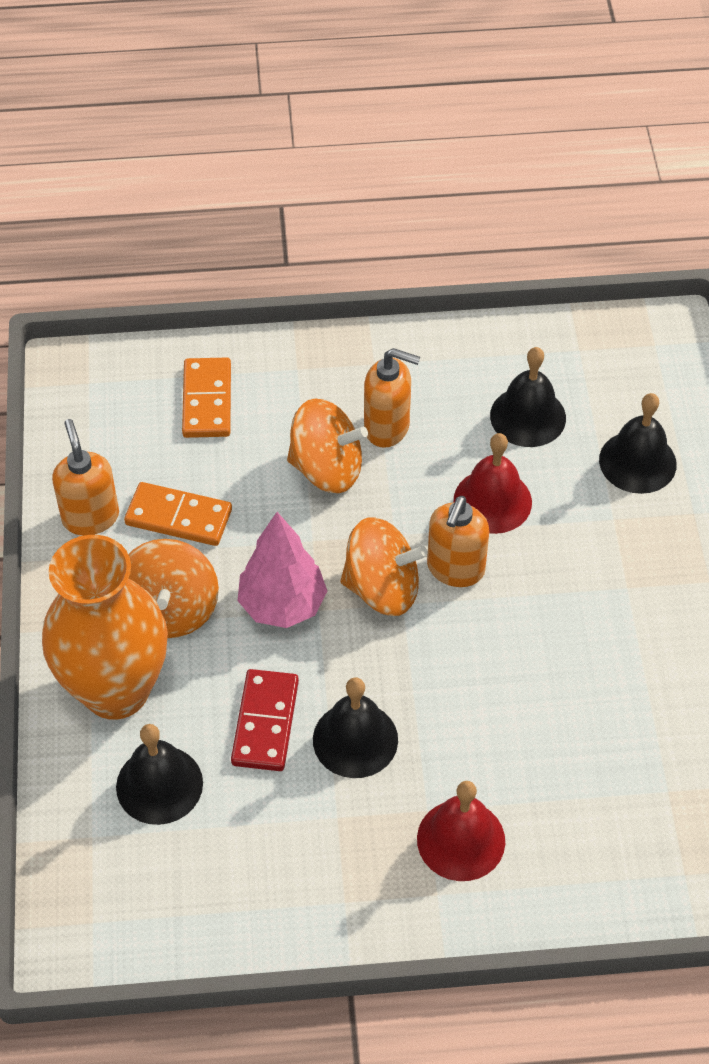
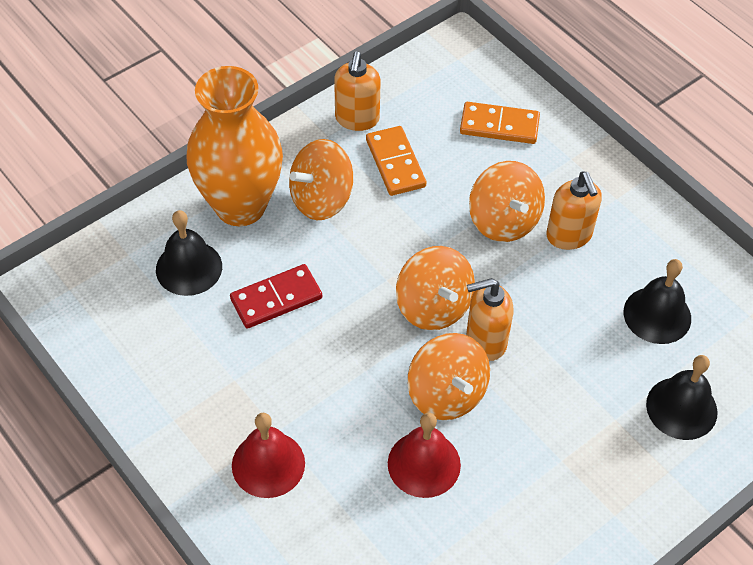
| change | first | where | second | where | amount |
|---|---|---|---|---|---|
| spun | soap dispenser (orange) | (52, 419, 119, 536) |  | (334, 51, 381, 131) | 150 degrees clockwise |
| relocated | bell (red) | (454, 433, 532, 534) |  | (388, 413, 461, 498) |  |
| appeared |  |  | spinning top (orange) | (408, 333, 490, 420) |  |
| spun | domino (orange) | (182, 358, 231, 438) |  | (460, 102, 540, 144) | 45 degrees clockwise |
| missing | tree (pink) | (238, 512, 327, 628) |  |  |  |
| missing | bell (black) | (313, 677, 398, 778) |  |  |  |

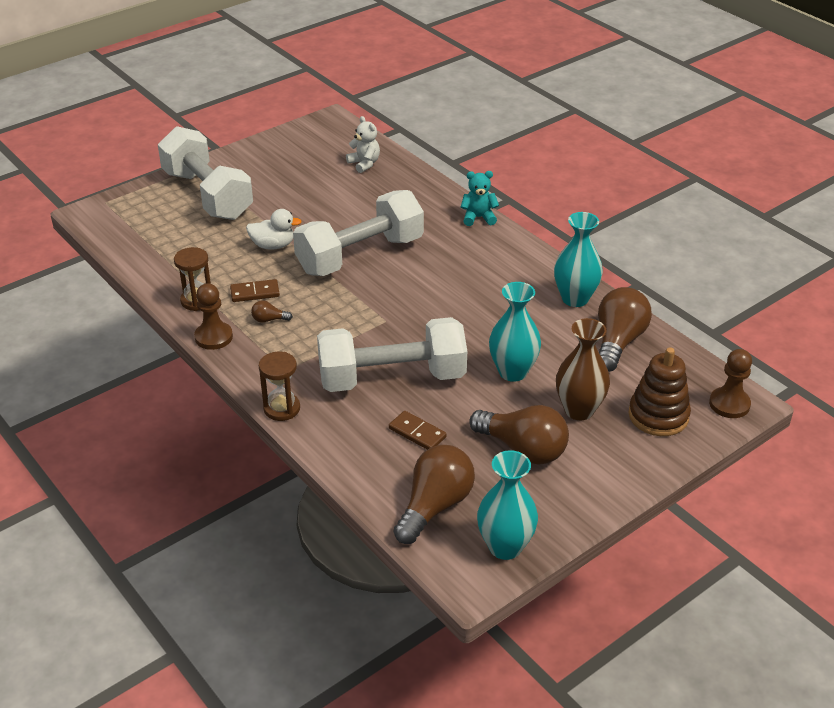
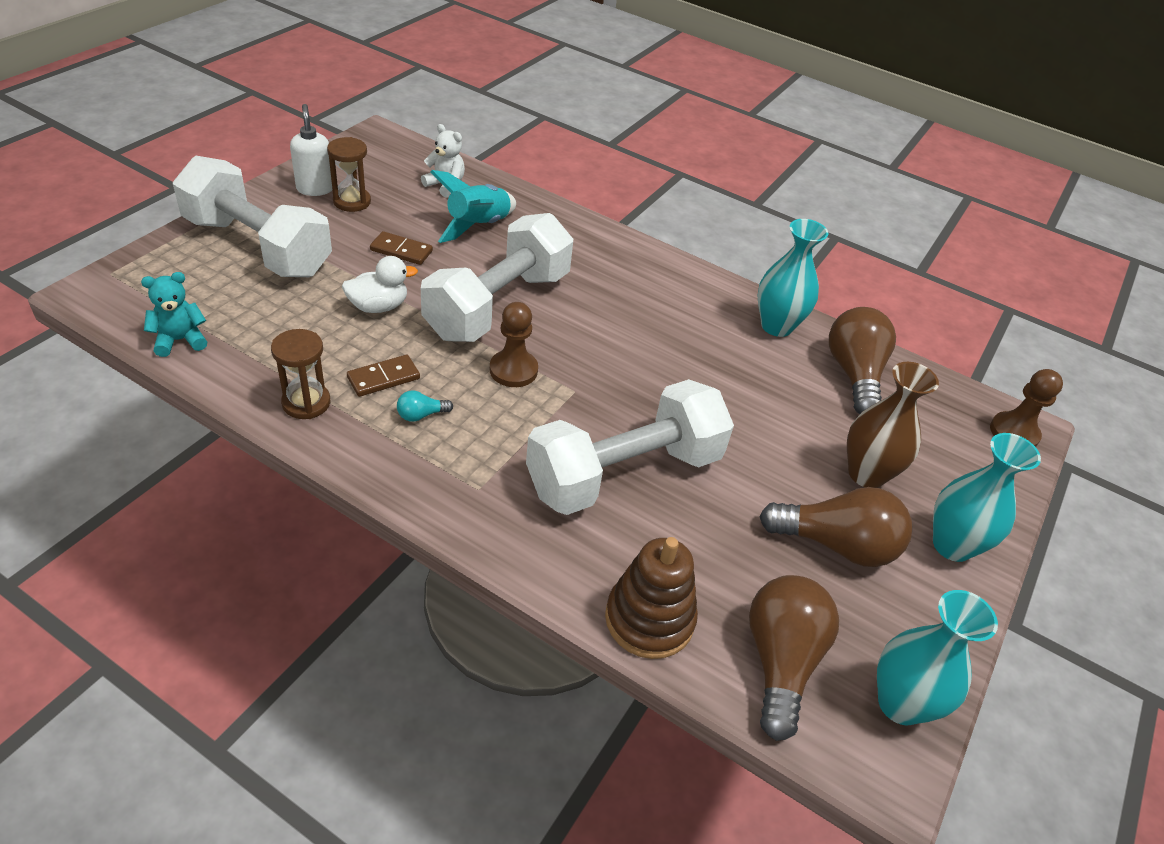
| change | first | where | second | where | amount |
|---|---|---|---|---|---|
| relocated | teddy bear (turquoise) | (461, 171, 499, 226) |  | (141, 272, 207, 357) |  |
| appeared |  |  | soap dispenser (white) | (290, 104, 332, 196) |  |
| relocated | hourglass (brown) | (259, 352, 300, 421) |  | (327, 137, 371, 212) |  |
| relocated | domino (brown) | (389, 411, 447, 450) |  | (370, 231, 433, 265) |  |
| colour | light bulb (brown) | (251, 300, 293, 323) | light bulb (turquoise) | (397, 390, 453, 422) |  |
| appeared |  |  | rocket (turquoise) | (430, 170, 516, 243) |  |
| relocated | pawn (brown) | (194, 283, 233, 350) |  | (490, 302, 538, 387) |  |
| relocated | stacking toy (brown) | (628, 347, 691, 436) |  | (605, 537, 698, 659) |  |
| relocated | vase (turquoise) | (489, 282, 541, 382) |  | (933, 433, 1041, 562) |  |

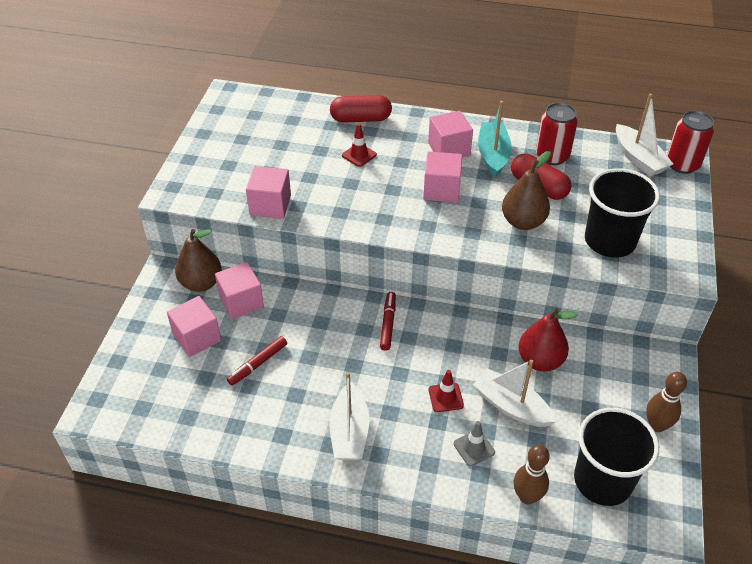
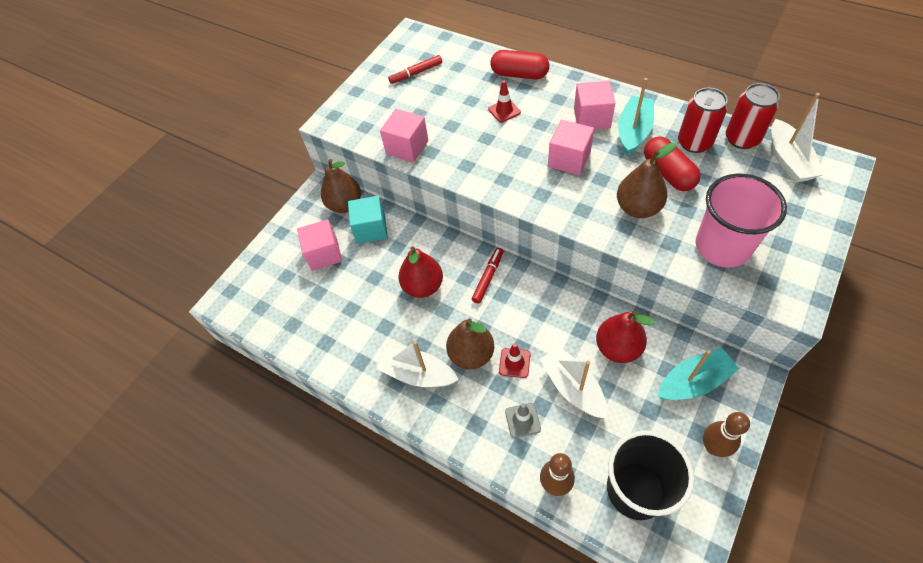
| change | first | where | second | where | amount |
|---|---|---|---|---|---|
| colour | cube (pink) | (215, 262, 264, 320) | cube (turquoise) | (348, 196, 388, 244) |  |
| spun | boat (white) | (329, 372, 369, 460) |  | (376, 341, 459, 387) | 90 degrees clockwise |
| relocated | marker (red) | (227, 336, 287, 386) |  | (388, 55, 442, 84) |  |
| appeared |  |  | pear (red) | (398, 246, 443, 298) |  |
| appeared |  |  | pear (brown) | (446, 318, 494, 370) |  |
| appeared |  |  | boat (turquoise) | (658, 348, 739, 400) |  |
| colour | cup (black) | (585, 168, 660, 257) | cup (pink) | (695, 174, 787, 268) |  |
| relocated | can (red) | (667, 110, 714, 174) |  | (726, 83, 780, 149) |  |

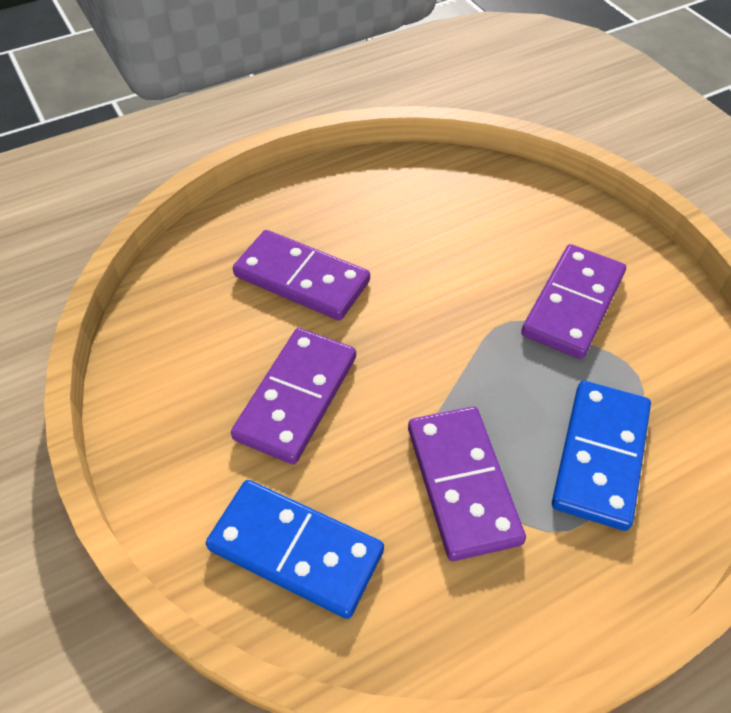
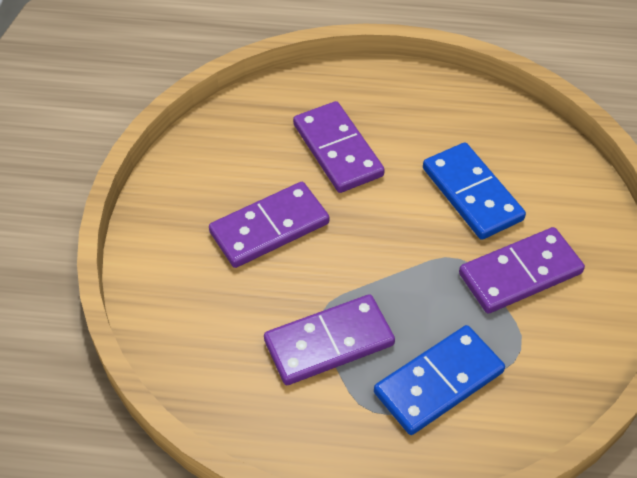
| change | first | where | second | where | amount |
|---|---|---|---|---|---|
| spun | domino (purple) | (408, 406, 526, 561) |  | (264, 294, 395, 385) | 45 degrees clockwise |
| relocated | domino (blue) | (206, 480, 384, 619) |  | (423, 142, 526, 240) |  |

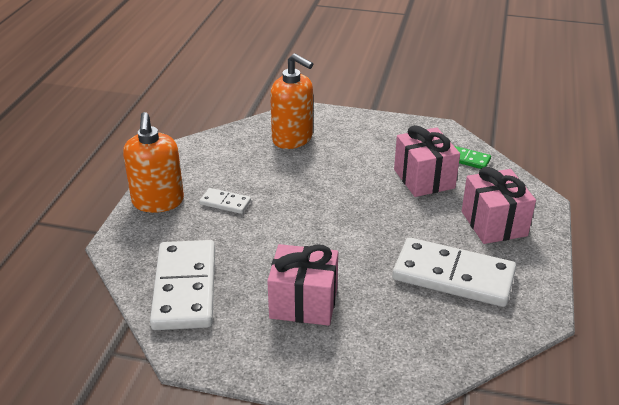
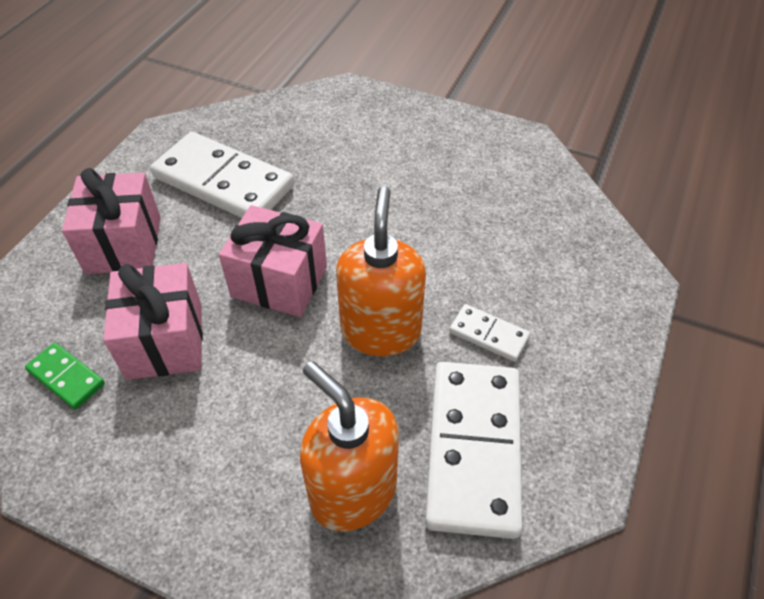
| change | first | where | second | where | amount |
|---|---|---|---|---|---|
| relocated | gift (pink) | (267, 244, 338, 326) |  | (219, 205, 327, 317) |  |
| relocated | soap dispenser (orange) | (123, 112, 184, 213) |  | (336, 186, 426, 356) |  |
| relocated | domino (white) | (150, 240, 215, 330) |  | (425, 362, 523, 539) |  |

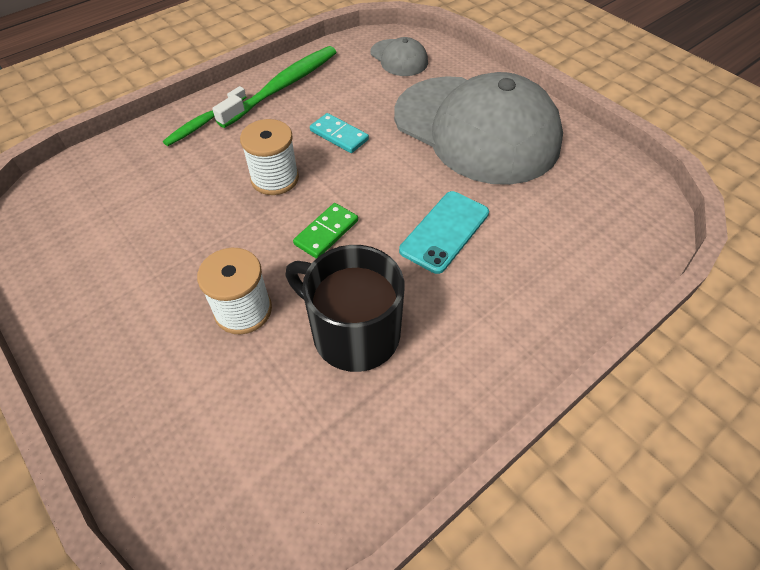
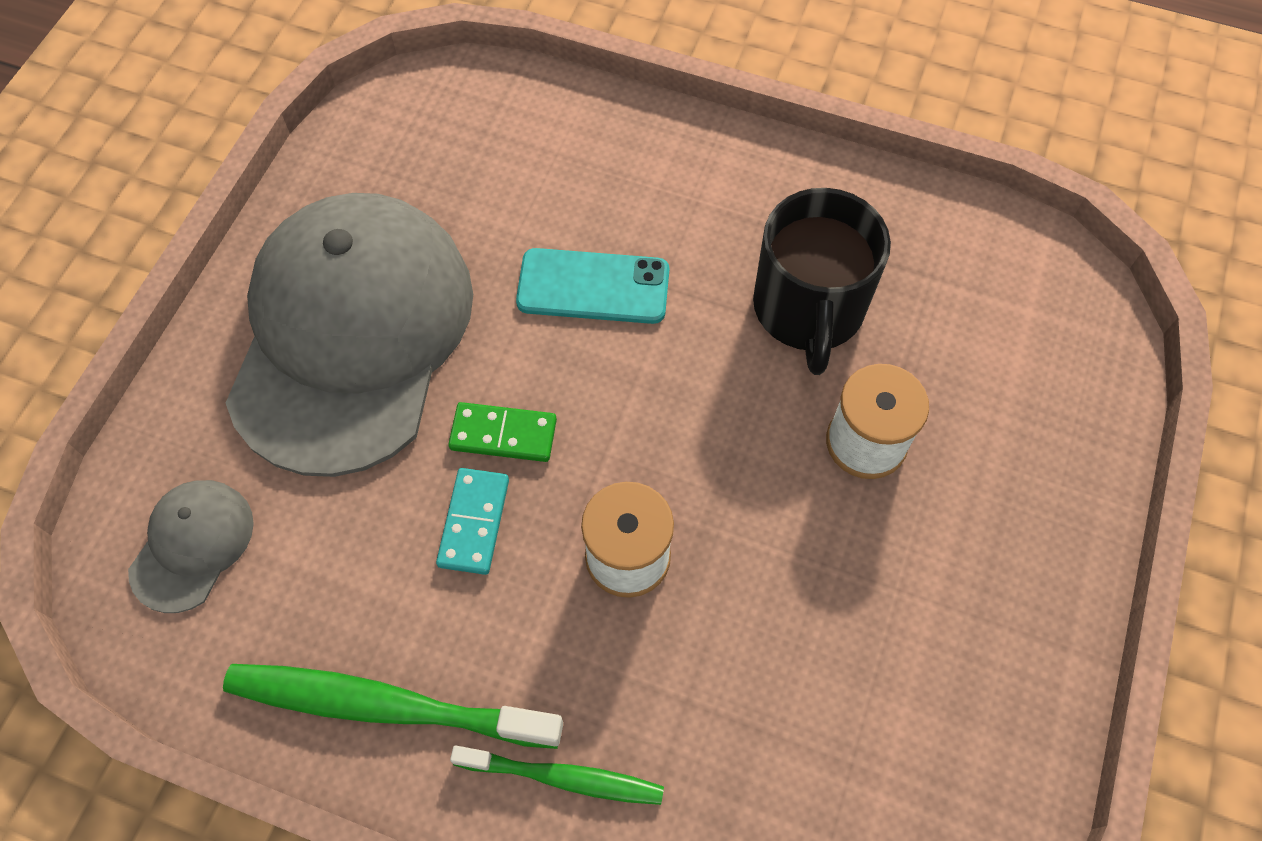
| change | first | where | second | where | amount |
|---|---|---|---|---|---|
| relocated | domino (green) | (293, 203, 358, 259) |  | (448, 402, 557, 462) |  |

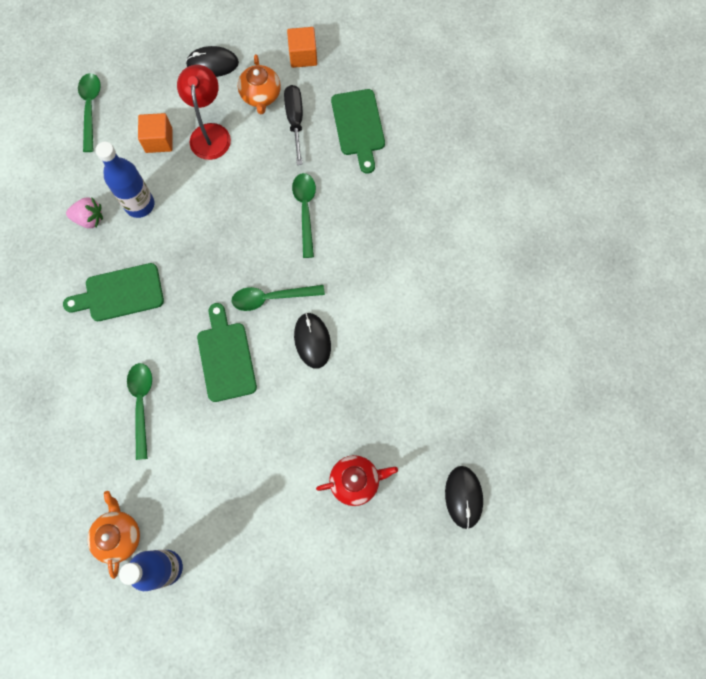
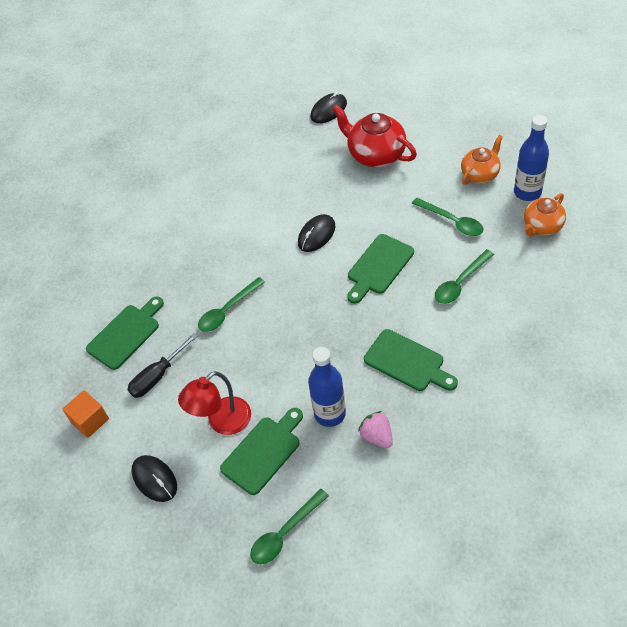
| change | first | where | second | where | amount |
|---|---|---|---|---|---|
| exchanged | cube (orange) | (138, 113, 172, 153) | cutting board (green) | (220, 408, 303, 495) |  |
| size | teapot (red) | (316, 455, 398, 506) |  | (332, 104, 417, 167) | x1.55 |
| relocated | spoon (green) | (231, 285, 325, 311) |  | (412, 198, 484, 236) |  |
| relocated | teapot (orange) | (238, 54, 281, 114) |  | (461, 135, 503, 185) |  |

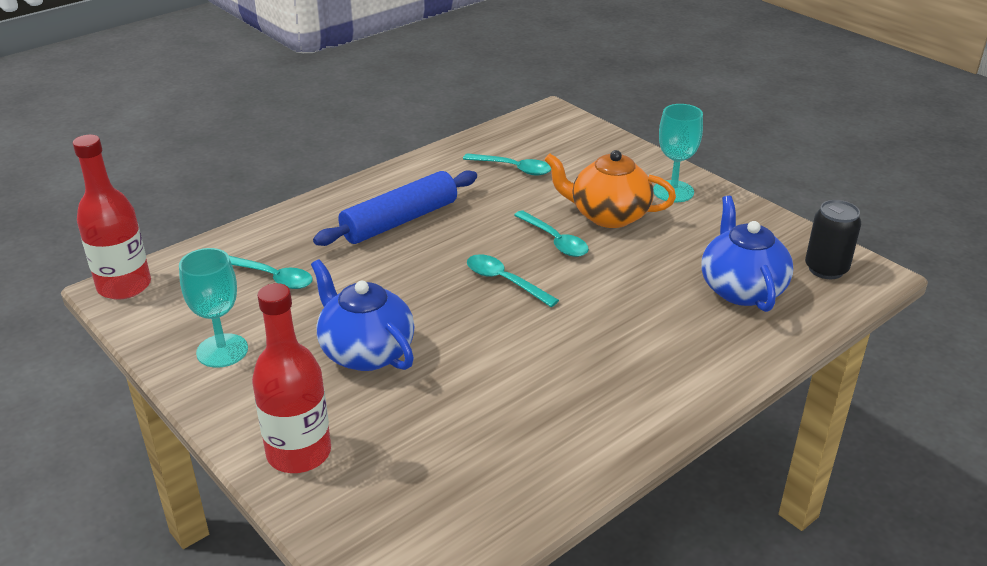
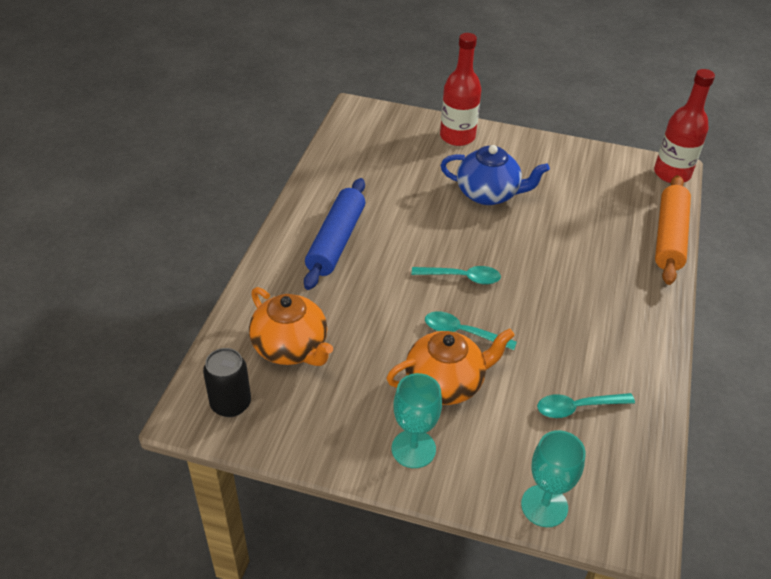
| change | first | where | second | where | amount |
|---|---|---|---|---|---|
| colour | teapot (blue) | (701, 196, 793, 312) | teapot (orange) | (249, 287, 333, 366) |  |
| relocated | rolling pin (blue) | (313, 170, 477, 246) |  | (304, 178, 365, 290) |  |
| relocated | goblet (turquoise) | (179, 248, 248, 368) |  | (521, 430, 586, 527) |  |
| appeared |  |  | rolling pin (orange) | (655, 175, 691, 285) |  |
| missing | spoon (turquoise) | (229, 256, 313, 289) |  |  |  |

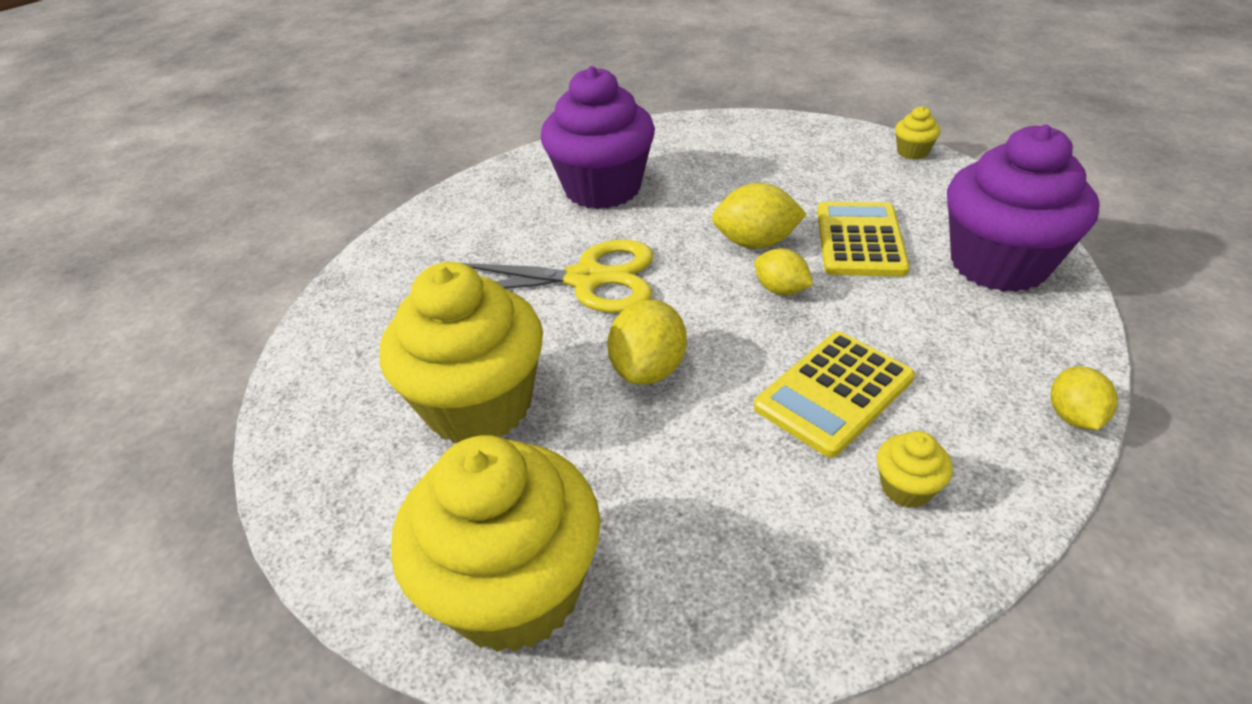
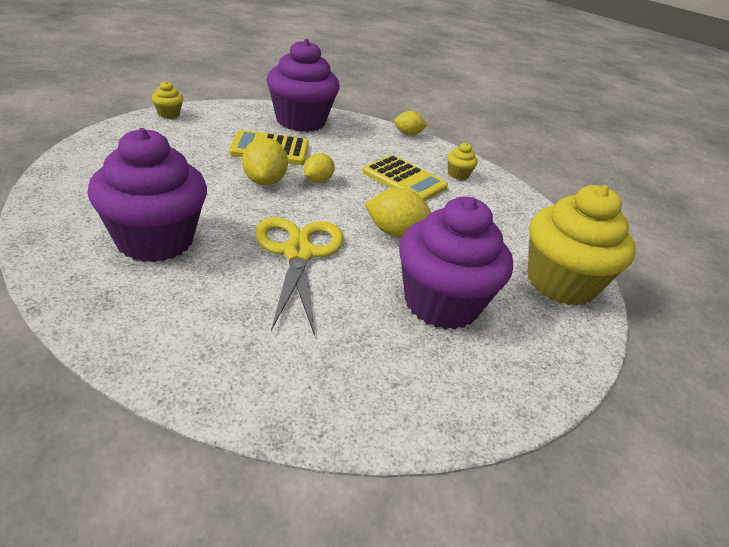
| change | first | where | second | where | amount |
|---|---|---|---|---|---|
| colour | cupcake (yellow) | (380, 262, 543, 443) | cupcake (purple) | (399, 197, 513, 330) |  |

